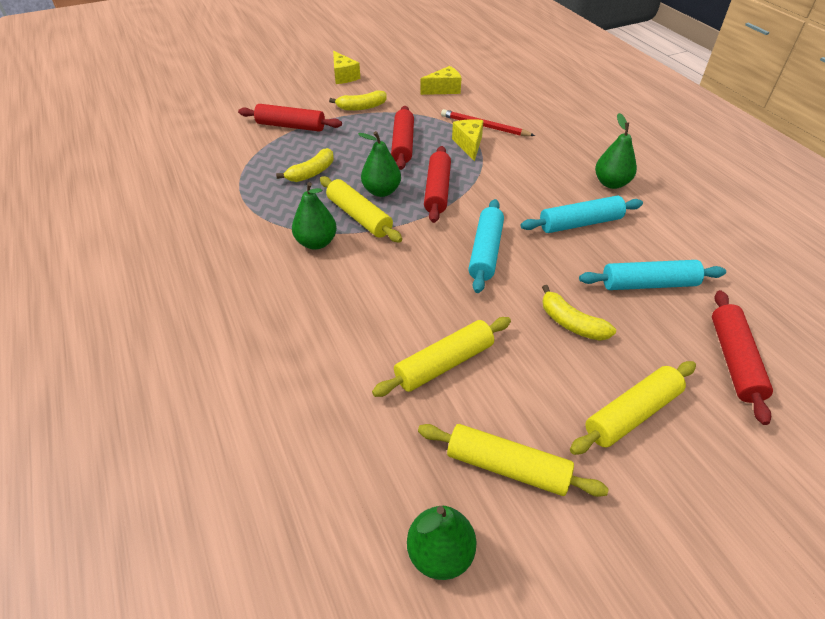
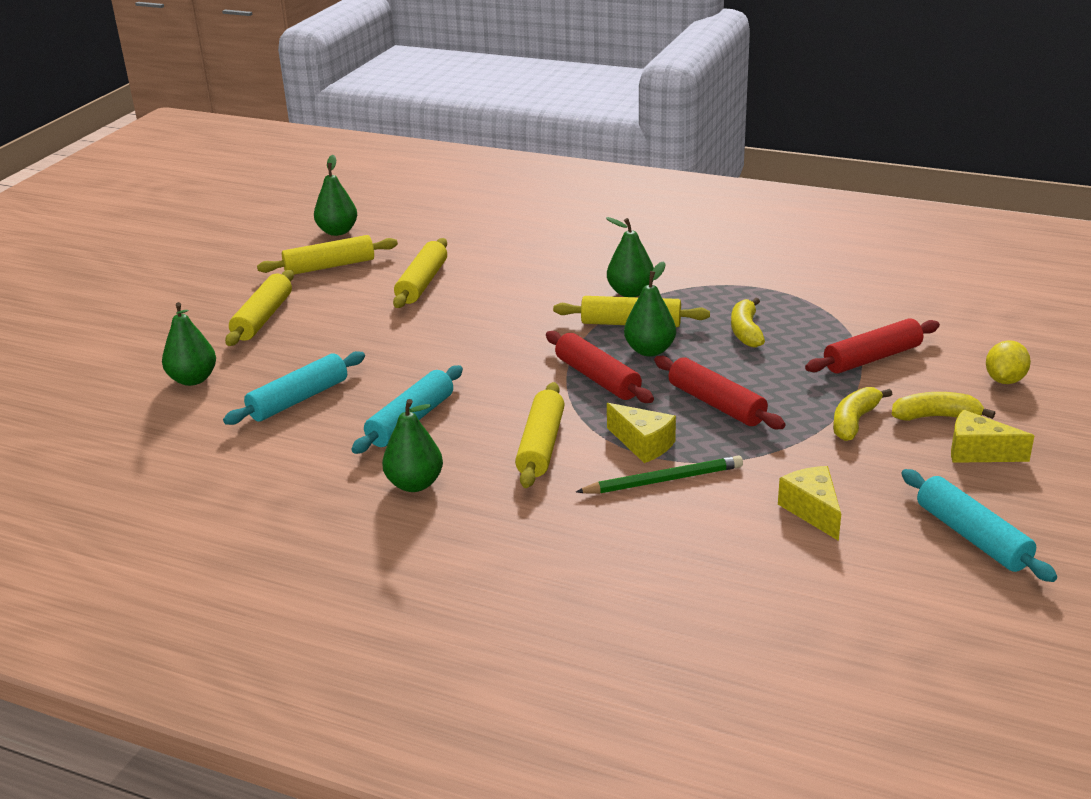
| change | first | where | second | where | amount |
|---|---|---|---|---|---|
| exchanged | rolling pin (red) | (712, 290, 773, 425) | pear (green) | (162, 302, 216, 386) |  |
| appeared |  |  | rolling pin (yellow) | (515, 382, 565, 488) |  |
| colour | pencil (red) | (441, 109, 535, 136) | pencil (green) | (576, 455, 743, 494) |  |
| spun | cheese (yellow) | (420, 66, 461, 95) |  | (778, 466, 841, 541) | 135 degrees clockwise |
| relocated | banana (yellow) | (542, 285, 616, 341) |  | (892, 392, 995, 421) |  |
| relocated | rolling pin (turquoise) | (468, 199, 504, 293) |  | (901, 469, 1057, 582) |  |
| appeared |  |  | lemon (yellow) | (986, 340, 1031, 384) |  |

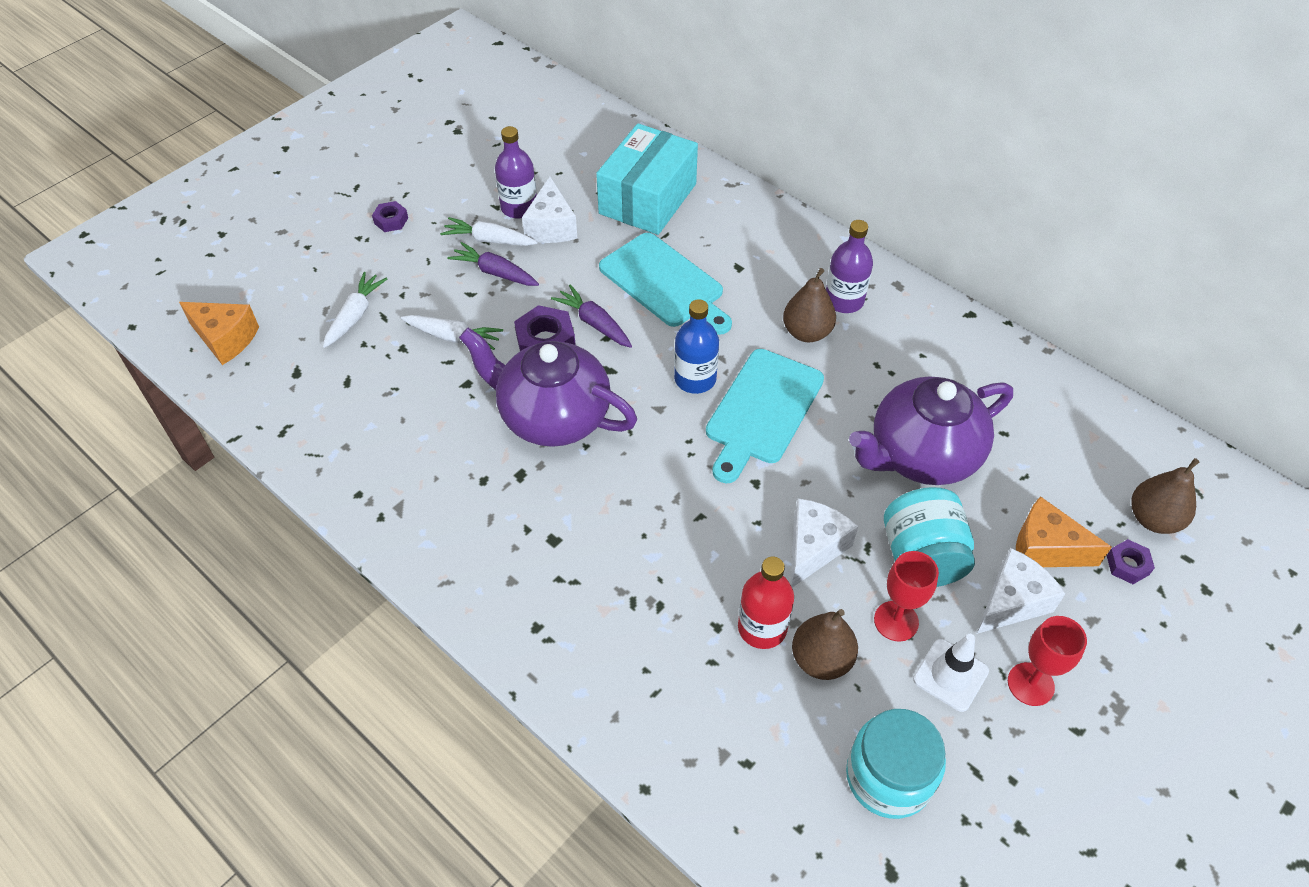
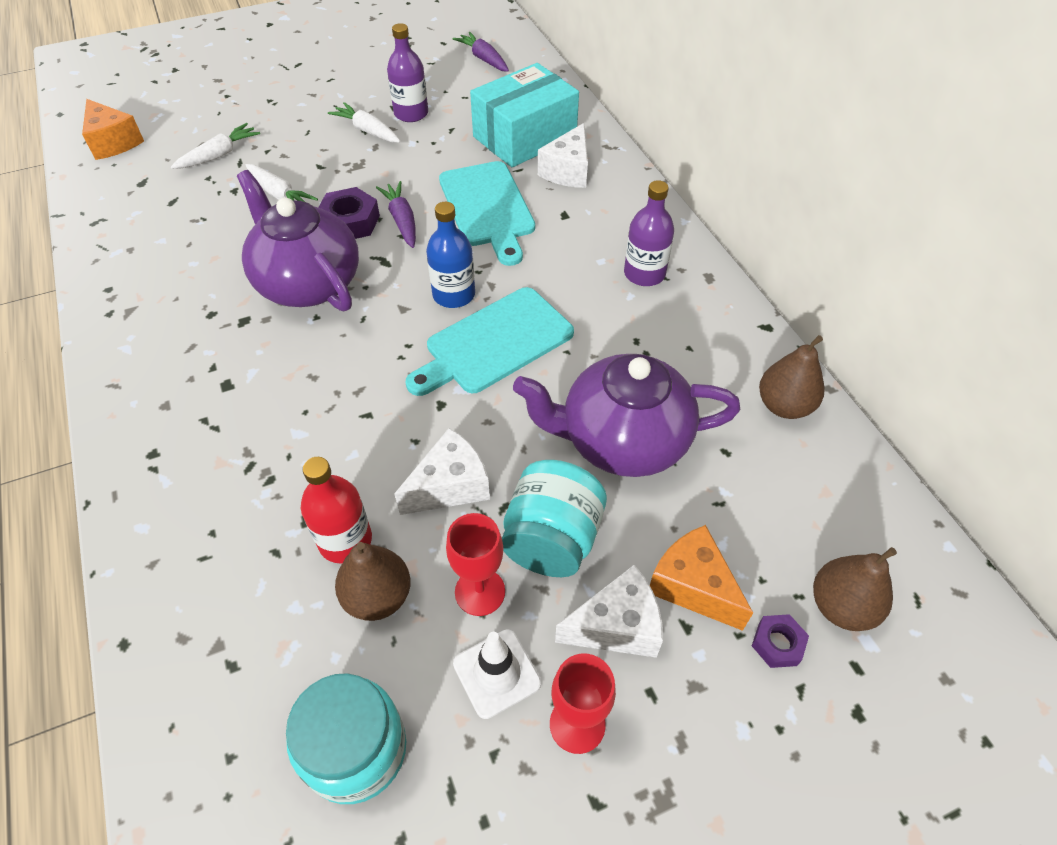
| change | first | where | second | where | amount |
|---|---|---|---|---|---|
| relocated | carrot (purple) | (447, 242, 539, 286) |  | (453, 32, 509, 72) |  |
| relocated | cheese (white) | (522, 177, 577, 243) |  | (538, 123, 588, 188) |  |
| relocated | pear (brown) | (783, 268, 836, 342) |  | (759, 335, 824, 419) |  |
| missing | nut (purple) | (372, 201, 408, 232) |  |  |  |

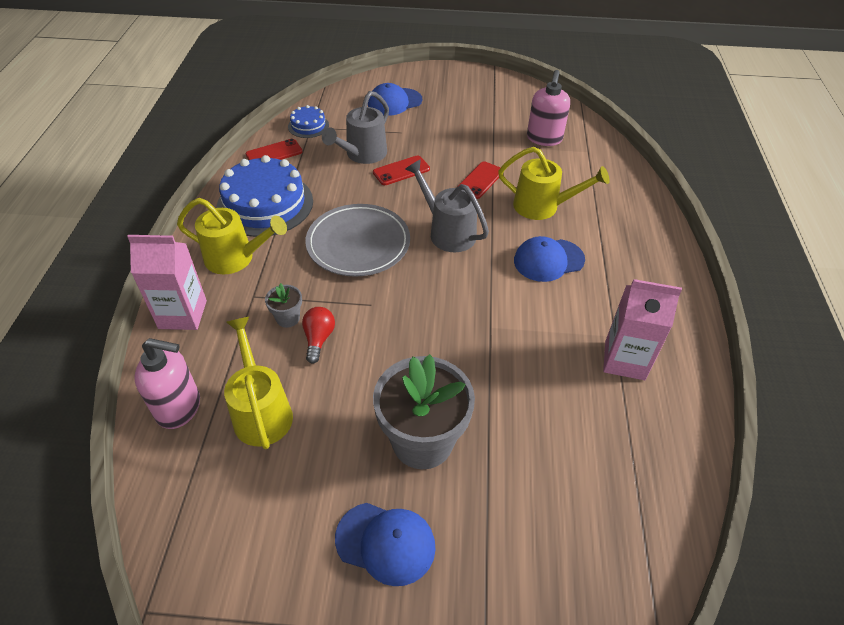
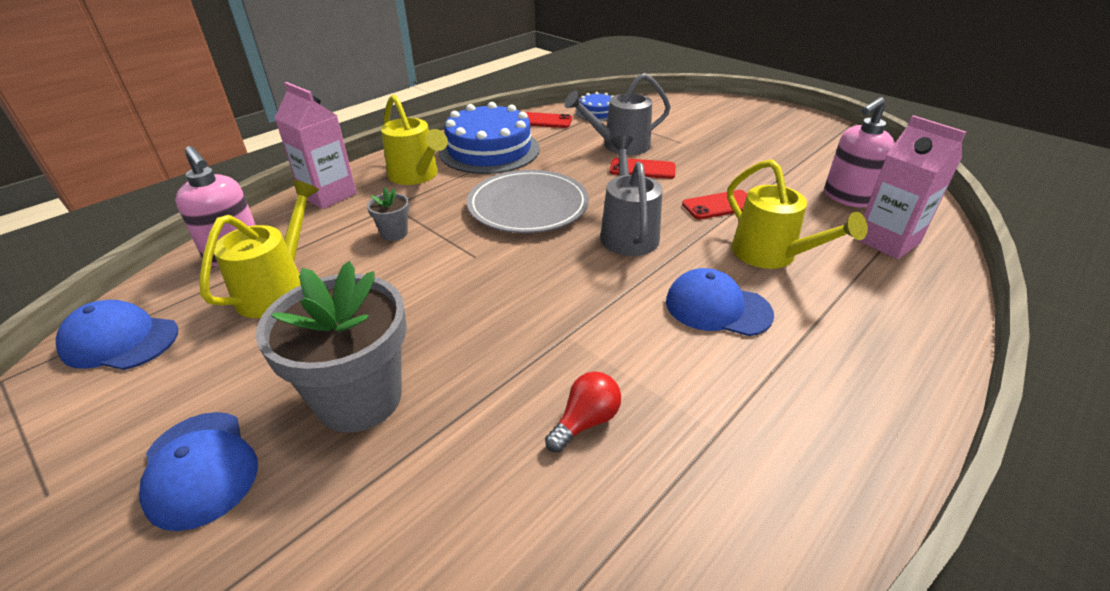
| change | first | where | second | where | amount |
|---|---|---|---|---|---|
| relocated | cap (blue) | (368, 83, 422, 115) |  | (56, 300, 178, 370) |  |
| relocated | light bulb (red) | (302, 307, 335, 364) |  | (545, 372, 621, 452) |  |
| relocated | carton (pink) | (603, 279, 682, 380) |  | (855, 115, 966, 259) |  |

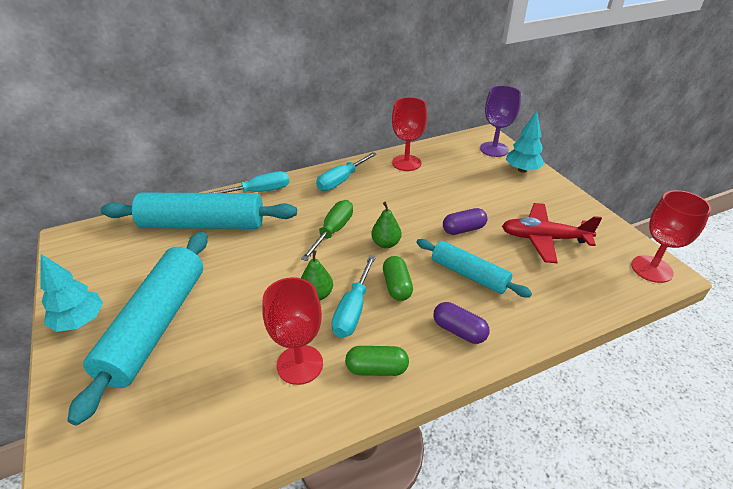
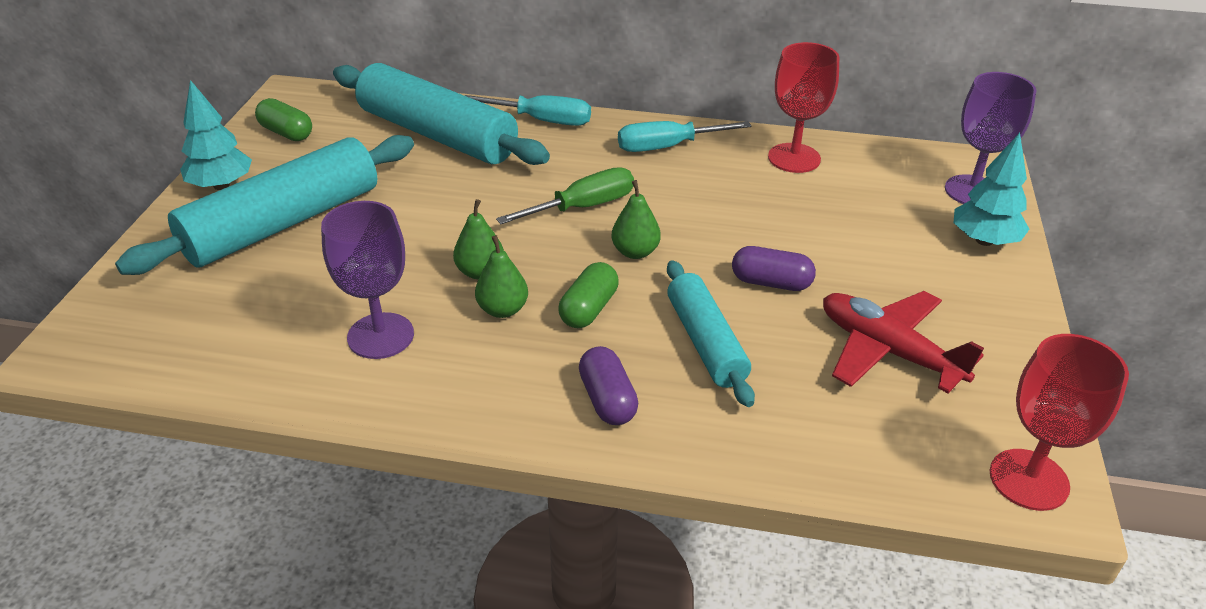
| change | first | where | second | where | amount |
|---|---|---|---|---|---|
| relocated | capsule (green) | (345, 346, 409, 376) |  | (255, 98, 312, 141) |  |
| colour | goblet (red) | (262, 277, 323, 385) | goblet (purple) | (321, 201, 414, 359) |  |
| exchanged | screwdriver (turquoise) | (331, 256, 376, 338) | pear (green) | (475, 235, 528, 318) |  |

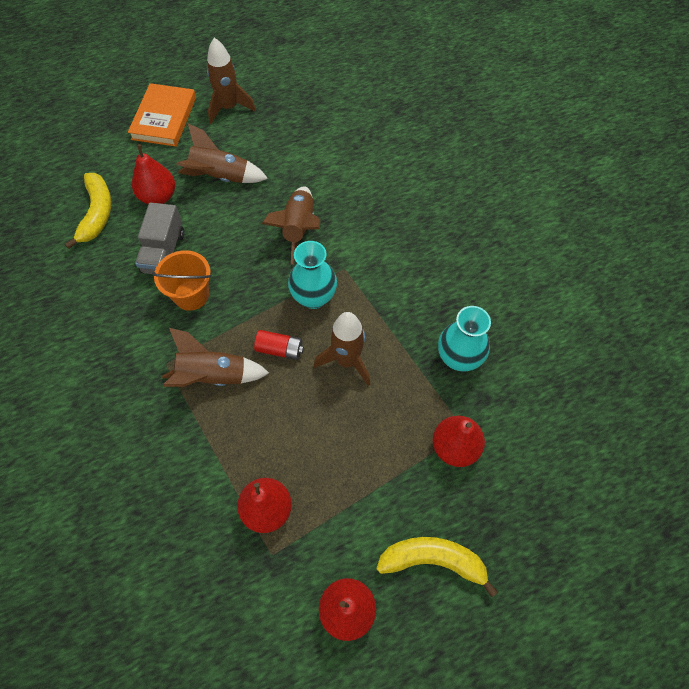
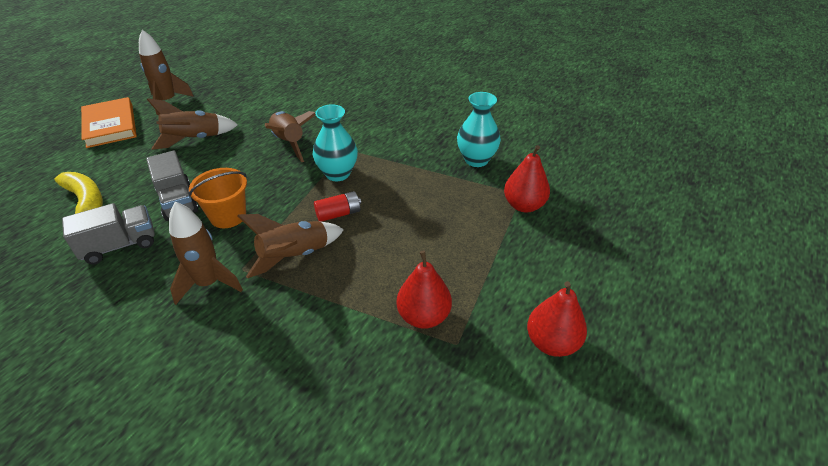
| change | first | where | second | where | amount |
|---|---|---|---|---|---|
| appeared |  |  | truck (grey) | (62, 203, 155, 264) |  |
| relocated | rocket (brown) | (314, 312, 370, 386) |  | (169, 202, 243, 305) |  |
| missing | pear (red) | (132, 144, 175, 204) |  |  |  |
| missing | banana (yellow) | (376, 537, 498, 597) |  |  |  |

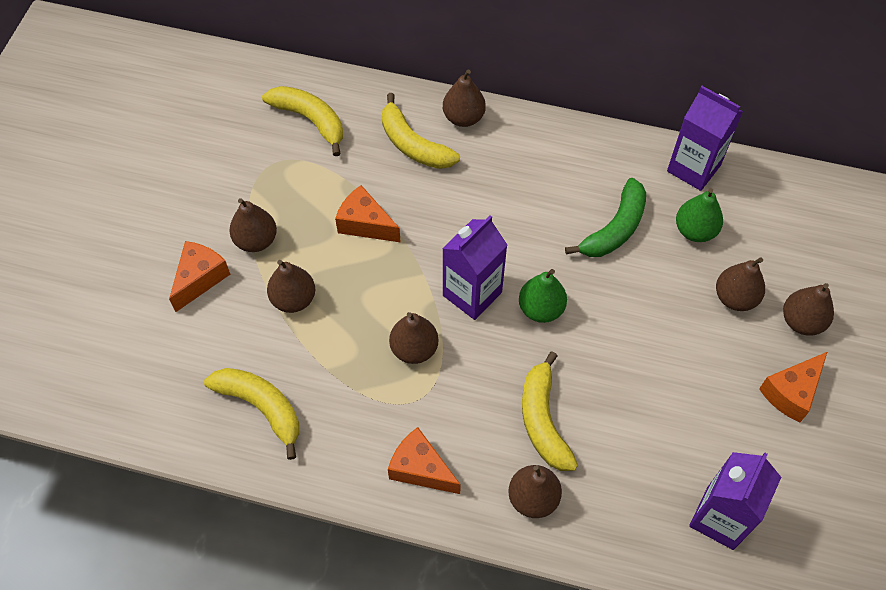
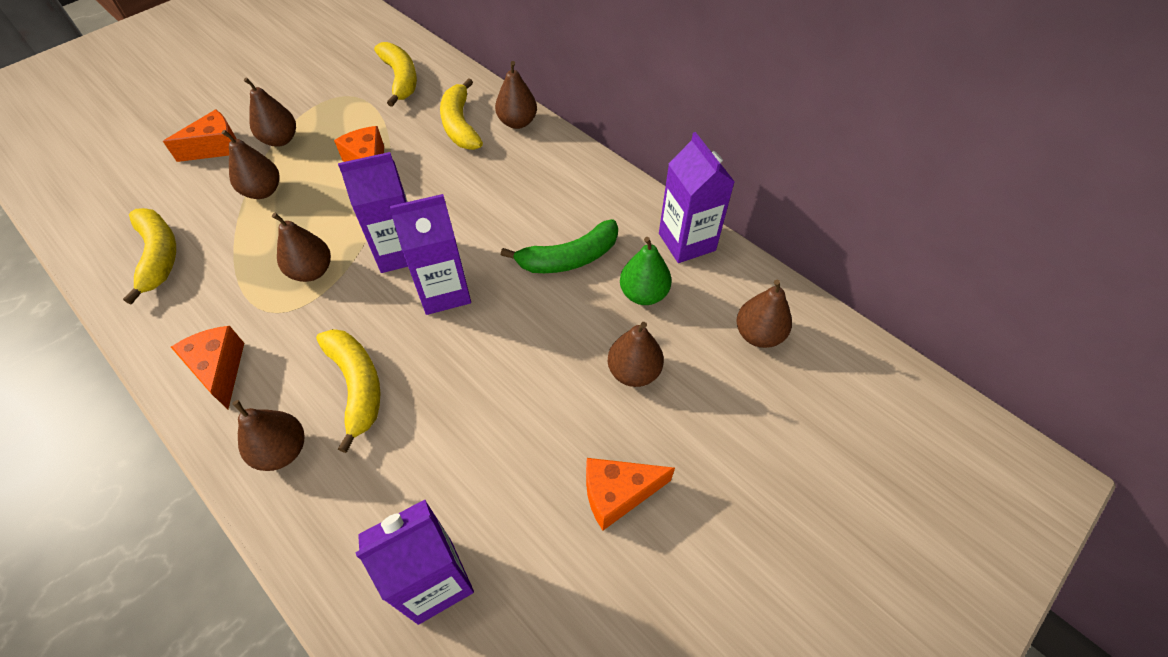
| change | first | where | second | where | amount |
|---|---|---|---|---|---|
| spun | banana (yellow) | (522, 351, 578, 471) |  | (316, 329, 381, 453) | 135 degrees clockwise |
| exchanged | pear (green) | (519, 269, 567, 323) | carton (purple) | (389, 194, 471, 315) |  |
| relocated | pear (brown) | (783, 283, 834, 336) |  | (736, 280, 792, 348) |  |

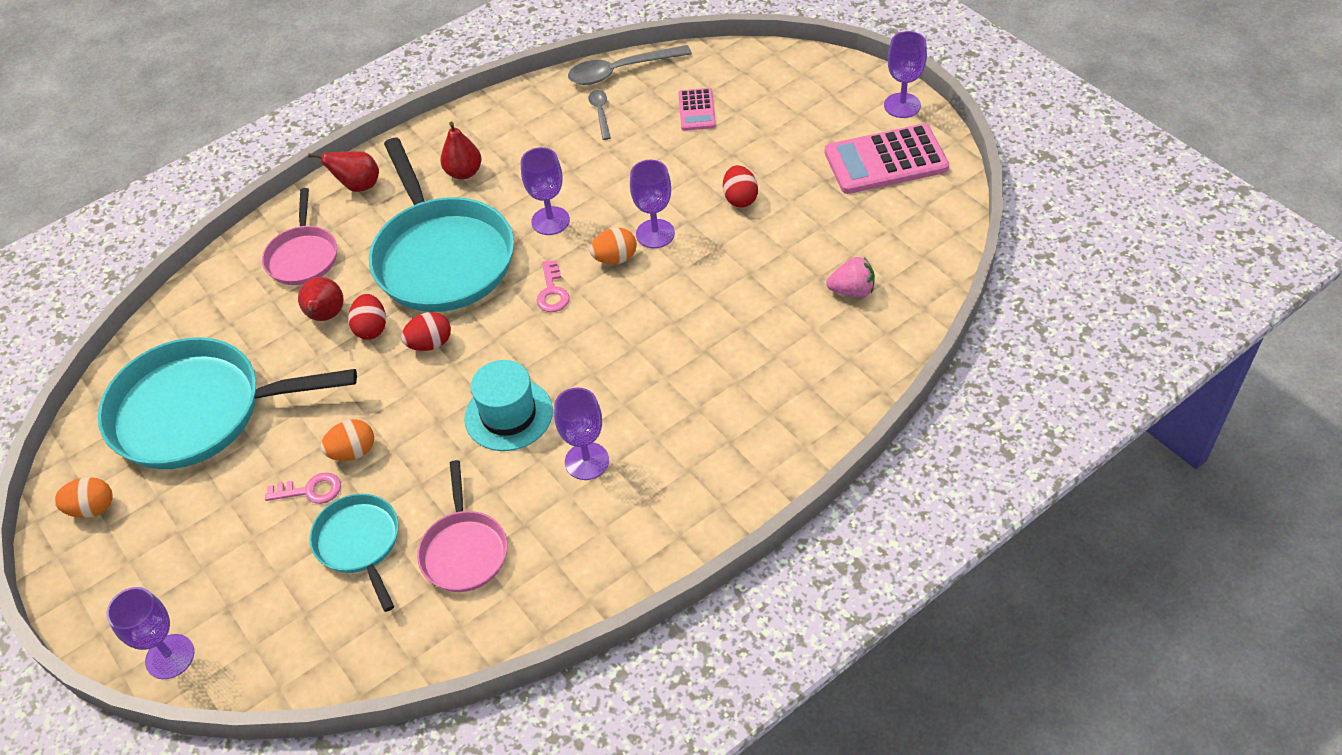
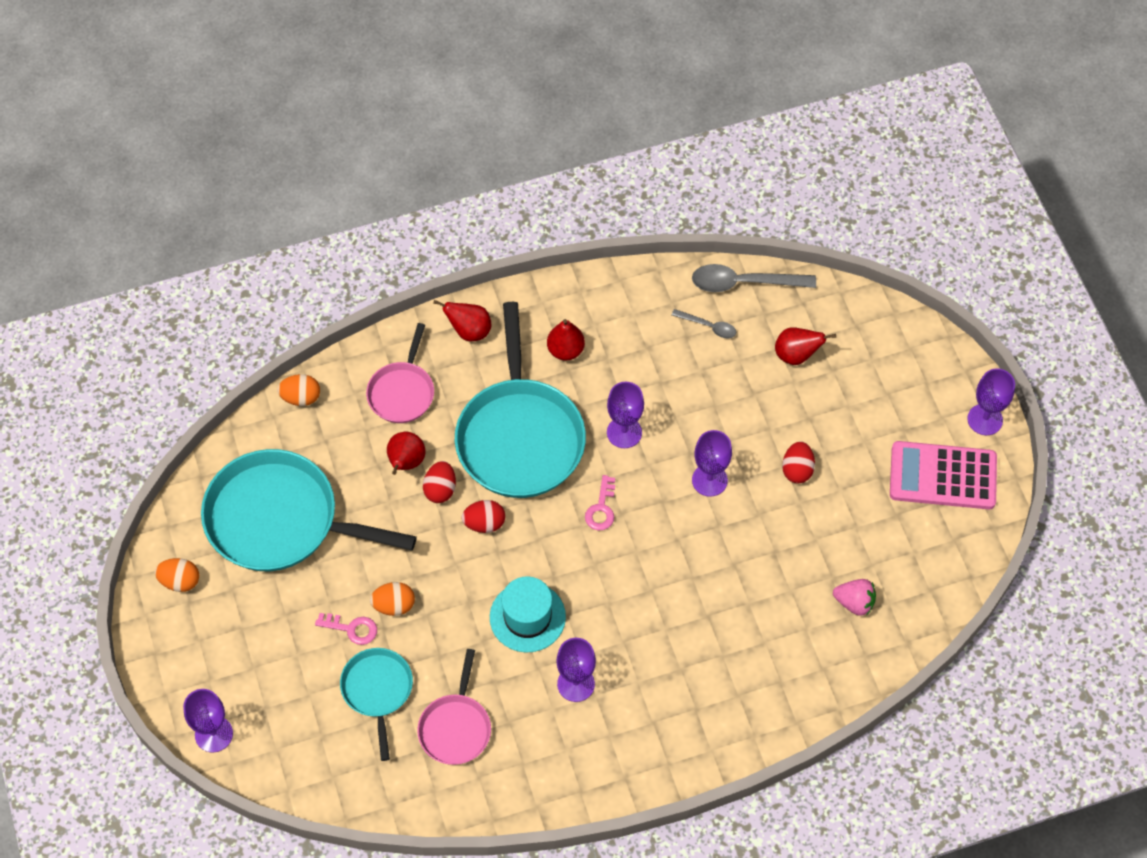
| change | first | where | second | where | amount |
|---|---|---|---|---|---|
| relocated | egg (orange) | (589, 228, 637, 264) |  | (277, 374, 320, 406) |  |
| spun | spoon (grey) | (588, 90, 611, 140) |  | (671, 309, 736, 338) | 105 degrees clockwise |
| exchanged | calculator (pink) | (678, 88, 716, 131) | pear (red) | (775, 327, 836, 365) |  |

